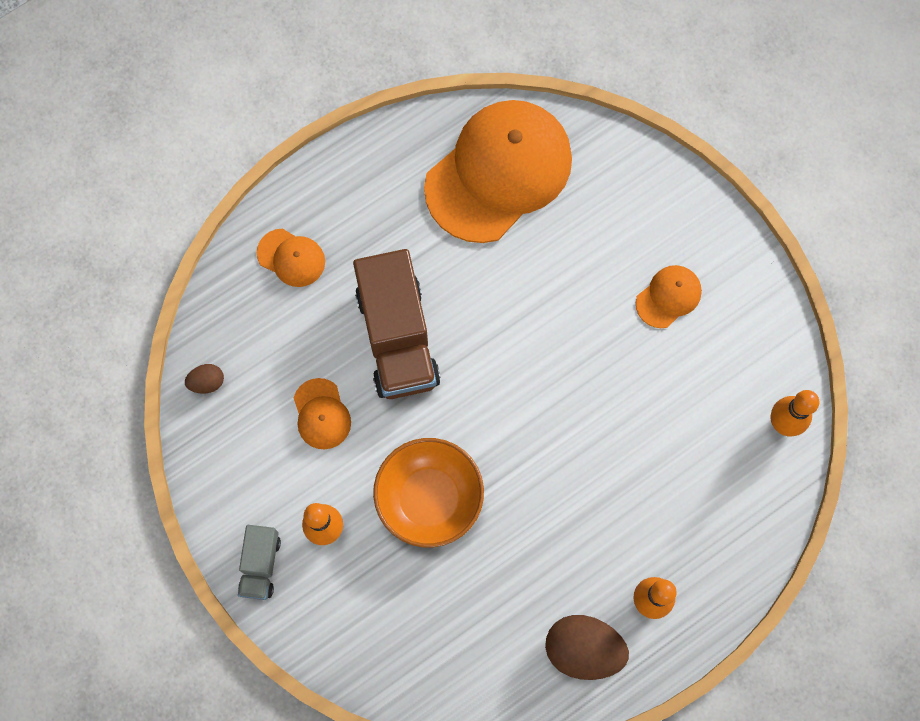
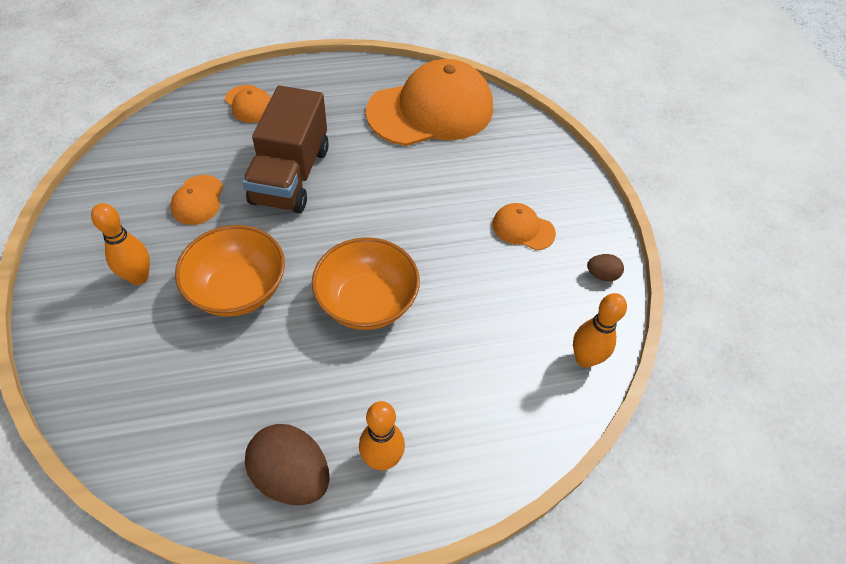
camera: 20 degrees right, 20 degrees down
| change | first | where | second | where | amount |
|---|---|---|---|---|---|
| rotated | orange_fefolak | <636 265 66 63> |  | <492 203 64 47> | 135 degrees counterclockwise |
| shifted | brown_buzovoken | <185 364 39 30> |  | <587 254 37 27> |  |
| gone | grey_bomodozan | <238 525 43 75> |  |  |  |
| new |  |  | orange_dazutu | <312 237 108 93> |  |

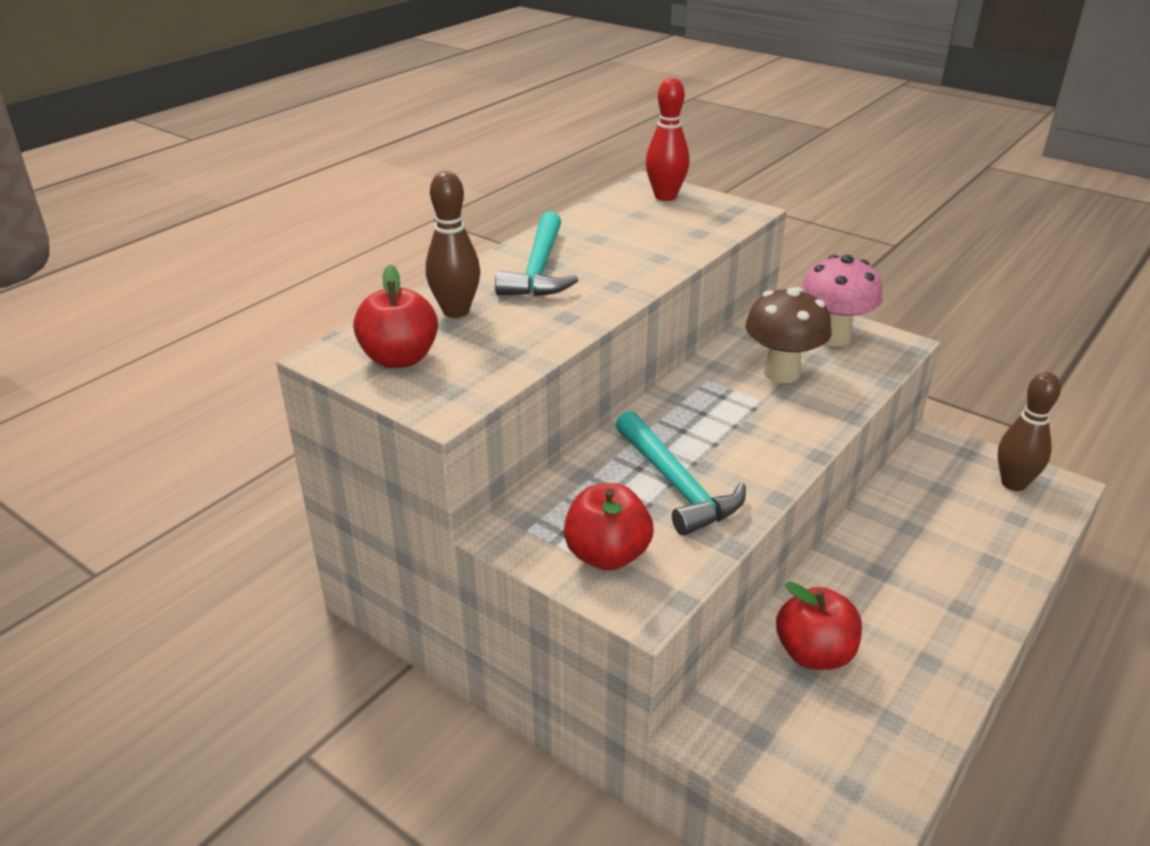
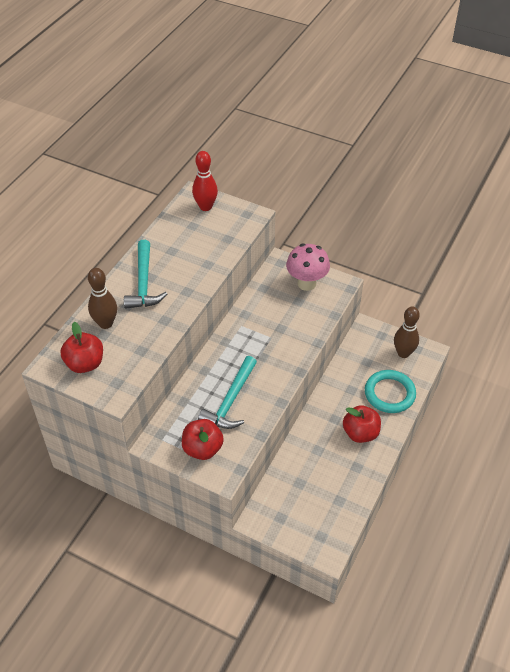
camera: 10 degrees left, 15 degrees up
| change | first | where | second | where | amount |
|---|---|---|---|---|---|
| gone | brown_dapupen | <745 287 87 96> |  |  |  |
| rotated | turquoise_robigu | <616 411 130 125> |  | <198 356 59 73> | 60 degrees clockwise |
| shifted | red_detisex | <776 581 86 89> |  | <343 405 38 38> |  |
| new |  |  | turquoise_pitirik | <365 370 51 43> |  |

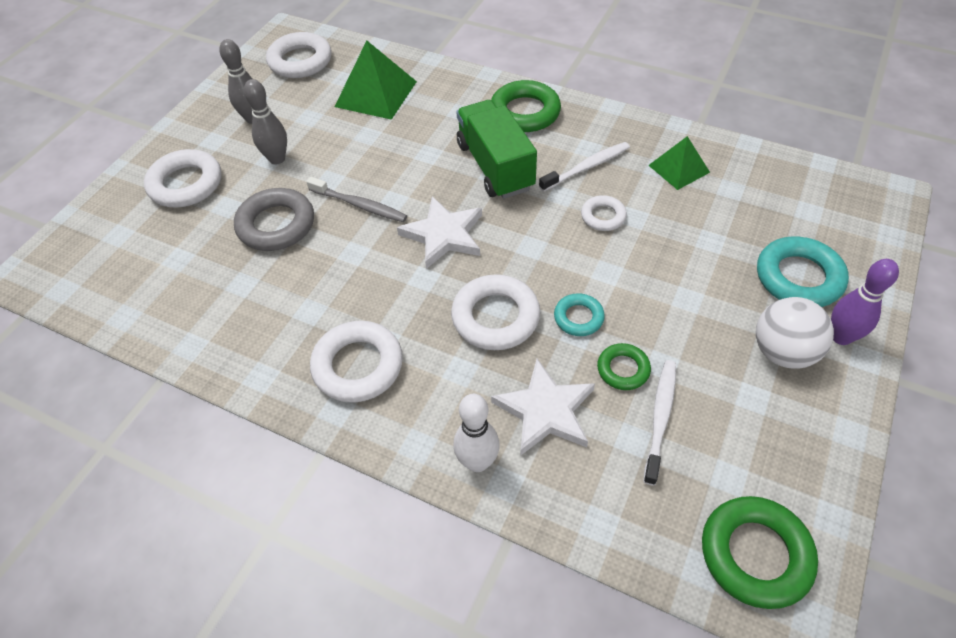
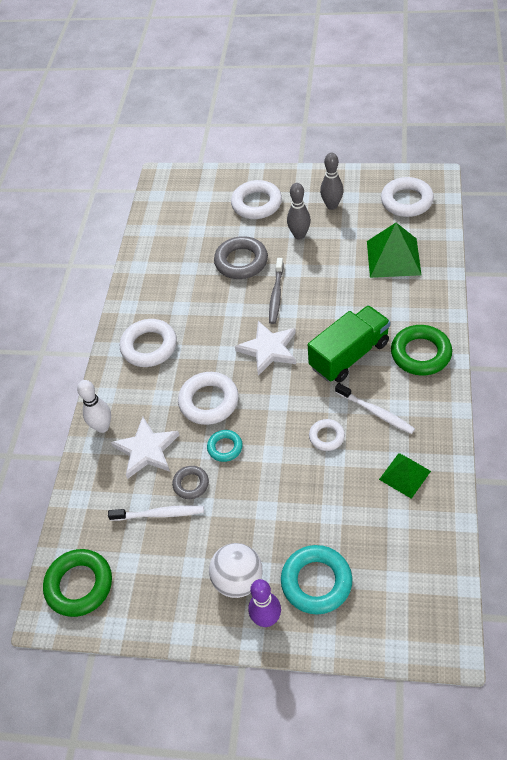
camera: 75 degrees right, 0 degrees up
| change | first | where | second | where | amount |
|---|---|---|---|---|---|
| repainted | green_pitirik | <597 343 54 47> | grey_pitirik | <172 466 37 33> |  |

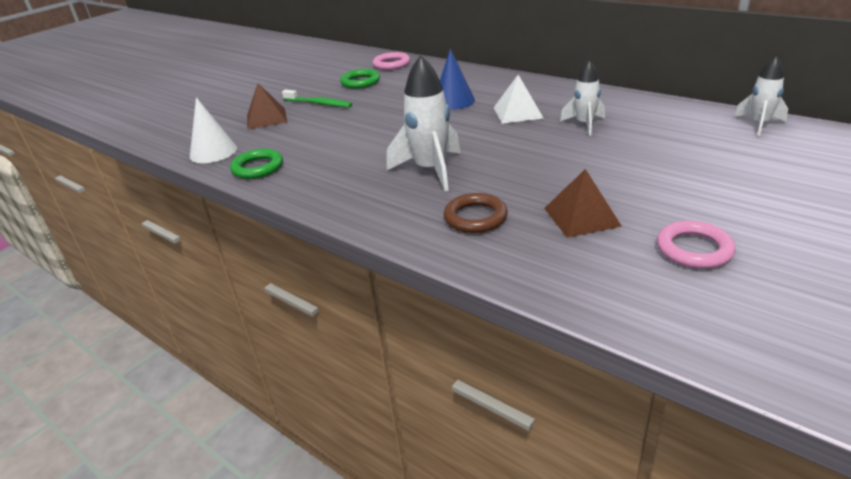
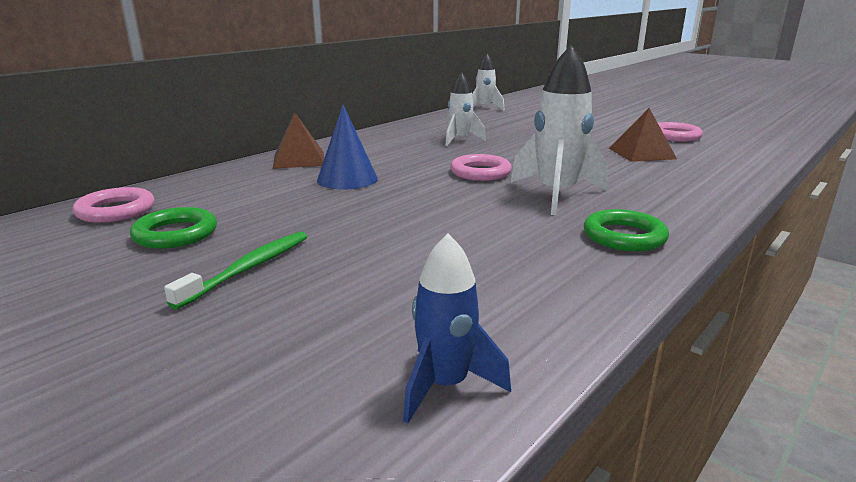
camera: 90 degrees left, 10 degrees down
| change | first | where | second | where | amount |
|---|---|---|---|---|---|
| gone | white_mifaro | <494 75 50 49> |  |  |  |
| shifted | brown_mifaro | <247 83 40 46> |  | <273 113 51 56> |  |
| swapped | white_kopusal | <190 97 47 66> | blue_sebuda | <403 234 108 190> |  |
| shifted | green_pitirik | <230 149 53 30> |  | <584 209 85 42> |  |
| gone | brown_pitirik | <444 193 64 40> |  |  |  |
| new |  |  | pink_pitirik | <450 154 62 27> |  |

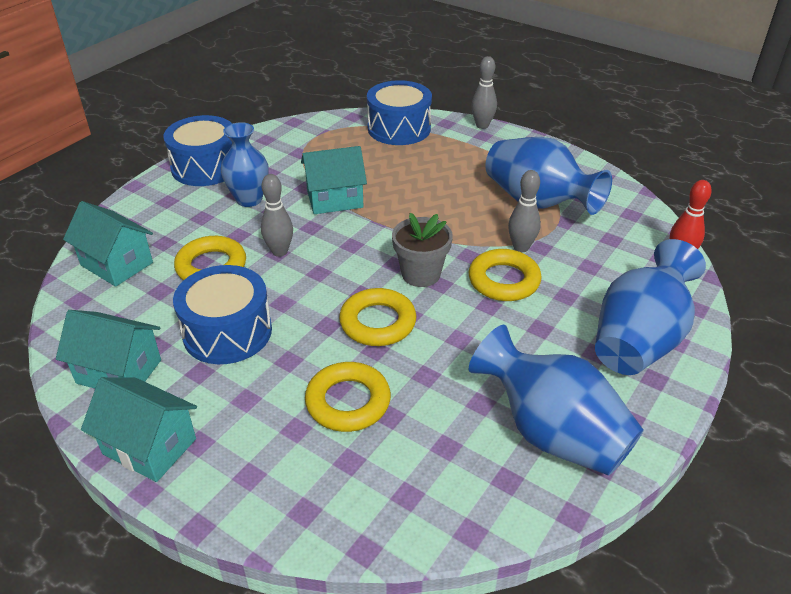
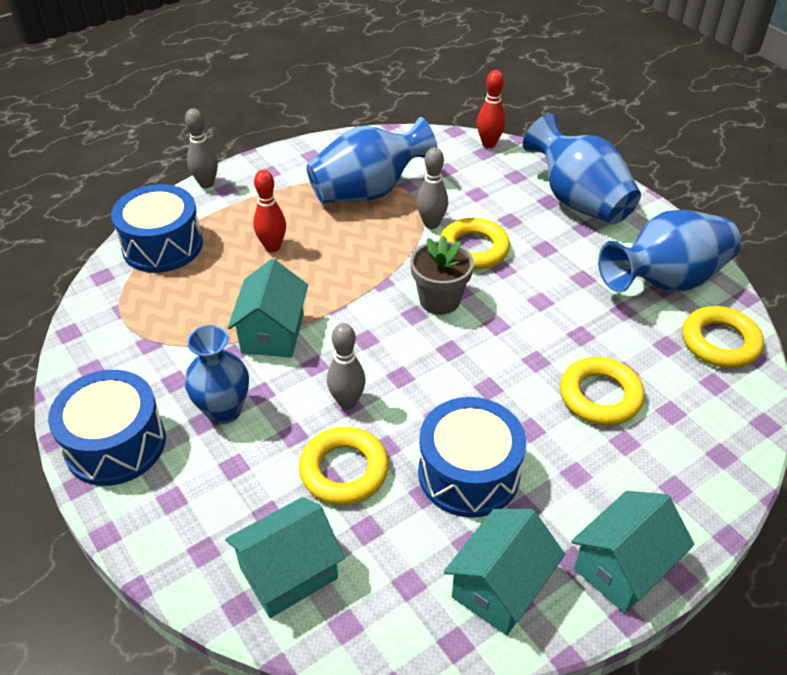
camera: 70 degrees left, 5 degrees up
| change | first | where | second | where | amount |
|---|---|---|---|---|---|
| shifted | yellow_pitirik | <339 288 77 58> |  | <682 306 82 62> |  |
| new |  |  | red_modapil | <253 170 33 82> |  |

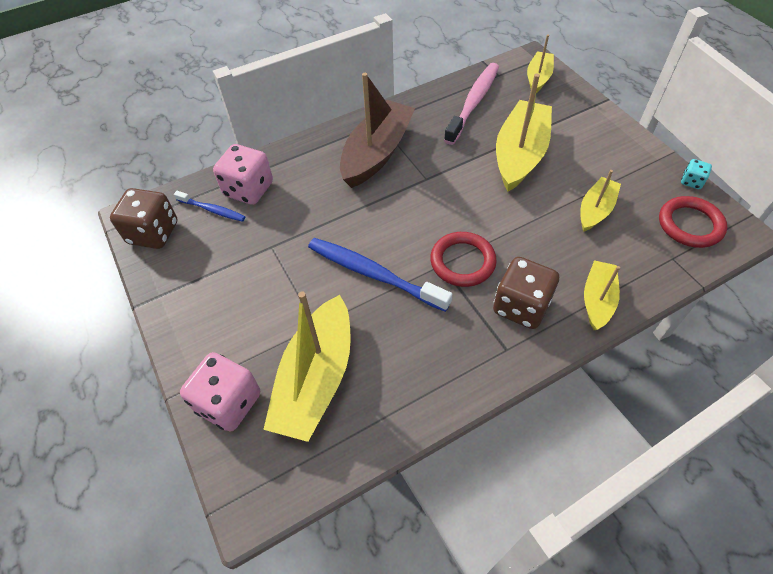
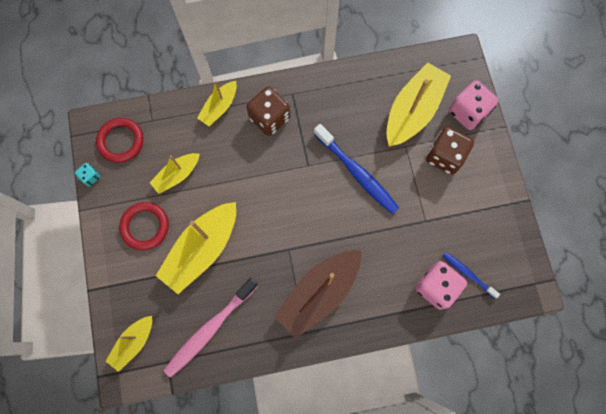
camera: 165 degrees left, 20 degrees up
| change | first | where | second | where | amount |
|---|---|---|---|---|---|
| shifted | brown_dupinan | <110 188 67 61> |  | <426 127 48 48> |  |
| shifted | red_pitirik | <430 232 67 55> |  | <119 202 50 48> |  |

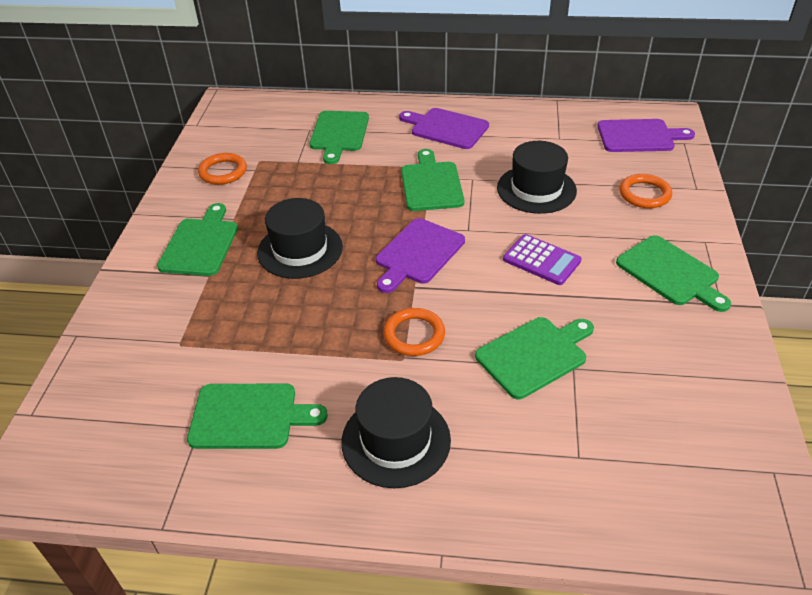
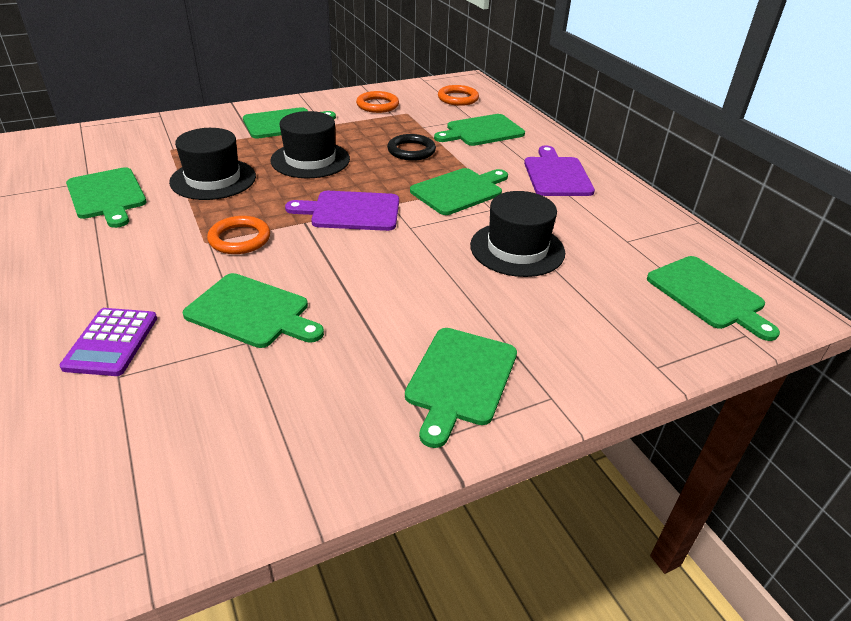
camera: 55 degrees right, 5 degrees down
| change | first | where | second | where | amount |
|---|---|---|---|---|---|
| repainted | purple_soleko | <597 119 98 33> | green_soleko | <647 256 133 85> |  |
| shifted | orange_pitirik | <619 174 53 34> |  | <438 85 41 21> |  |
| shifted | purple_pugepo | <503 234 79 51> |  | <60 308 97 68> |  |
| shifted | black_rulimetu | <341 377 110 111> |  | <169 128 87 72> |  |
| new |  |  | black_pitirik | <387 134 49 27> |  |

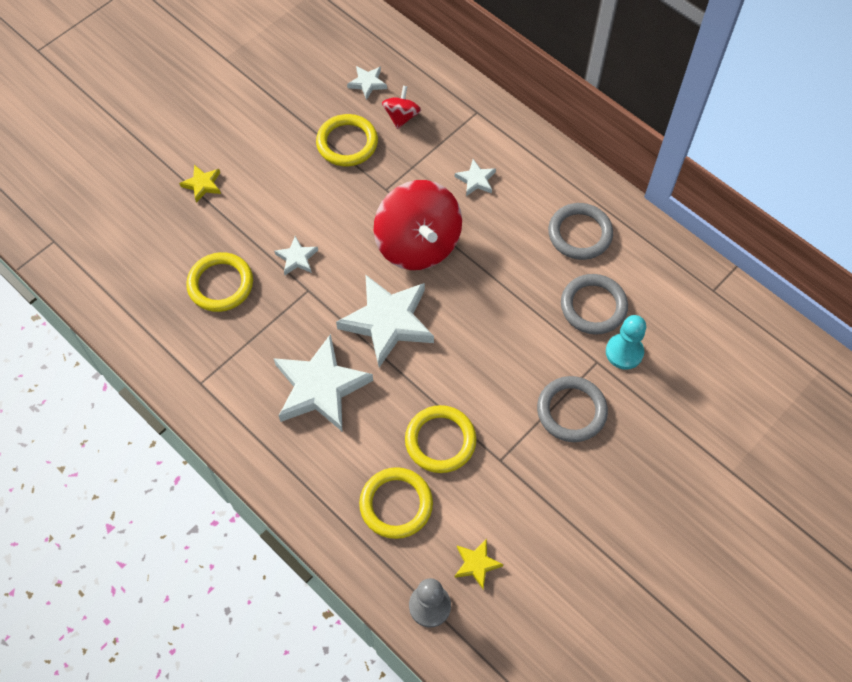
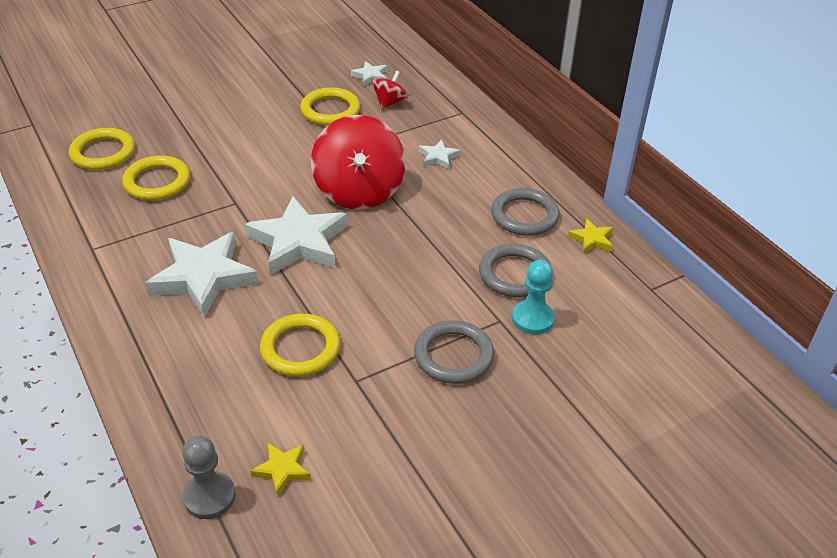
camera: 15 degrees right, 20 degrees down
| change | first | where | second | where | amount |
|---|---|---|---|---|---|
| shifted | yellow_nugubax | <179 165 42 38> |  | <568 219 45 35> |  |
| gone | white_nugubax | <274 236 44 39> |  |  |  |
| shifted | yellow_pitirik | <359 467 74 72> |  | <69 128 66 42> |  |

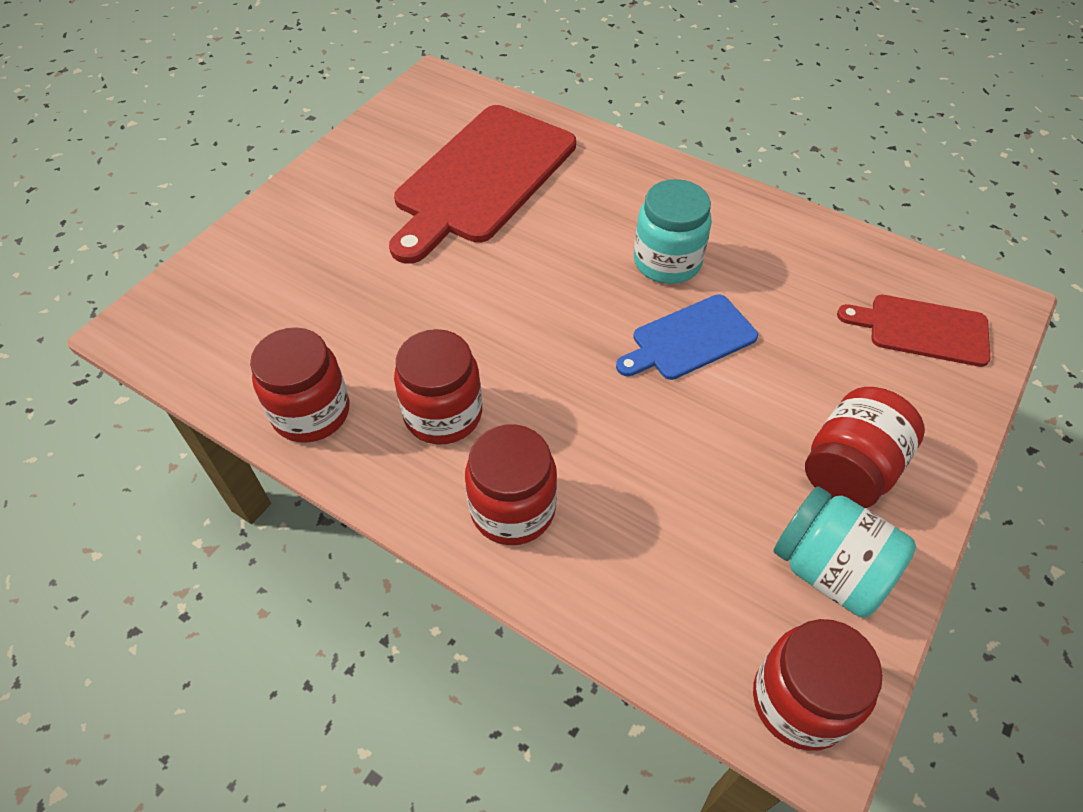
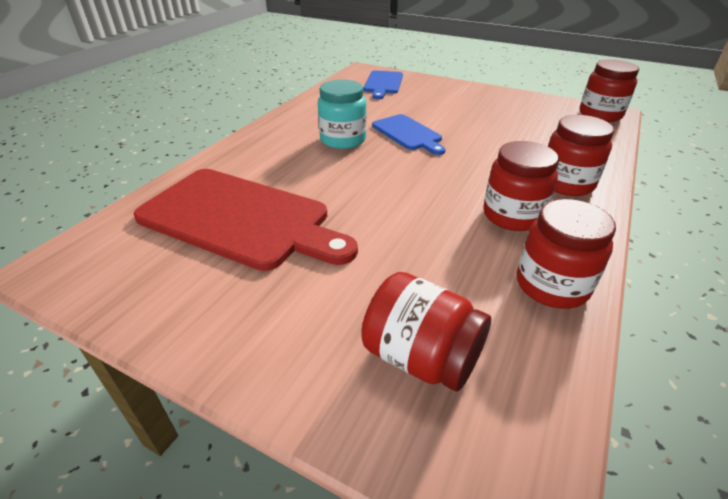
camera: 95 degrees left, 15 degrees down
| change | first | where | second | where | amount |
|---|---|---|---|---|---|
| repainted | red_soleko | <837 295 153 72> | blue_soleko | <364 71 39 28> |  |
| shifted | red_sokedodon | <805 387 120 121> |  | <361 272 130 120> |  |
| gone | turquoise_sokedodon | <773 486 143 132> |  |  |  |

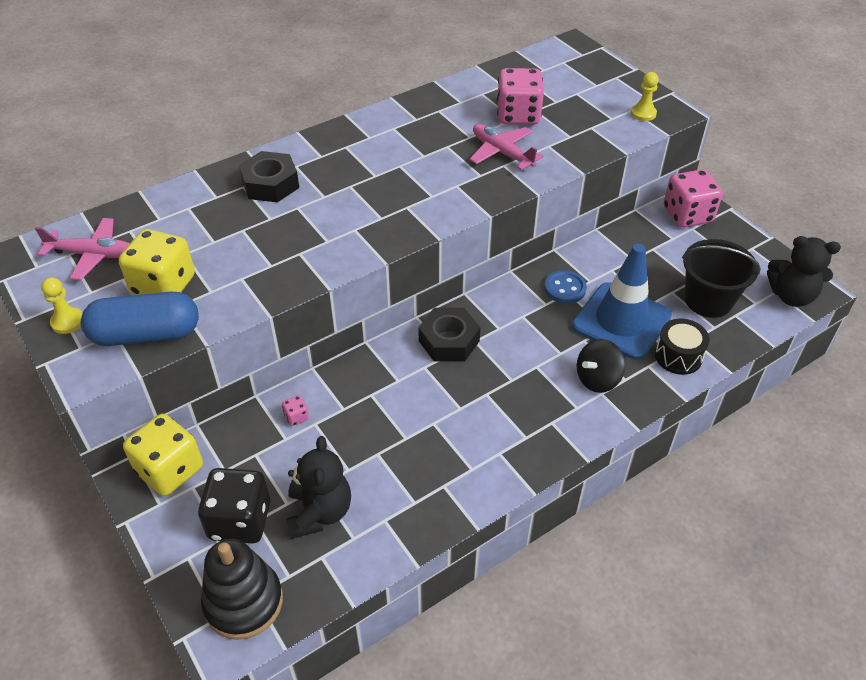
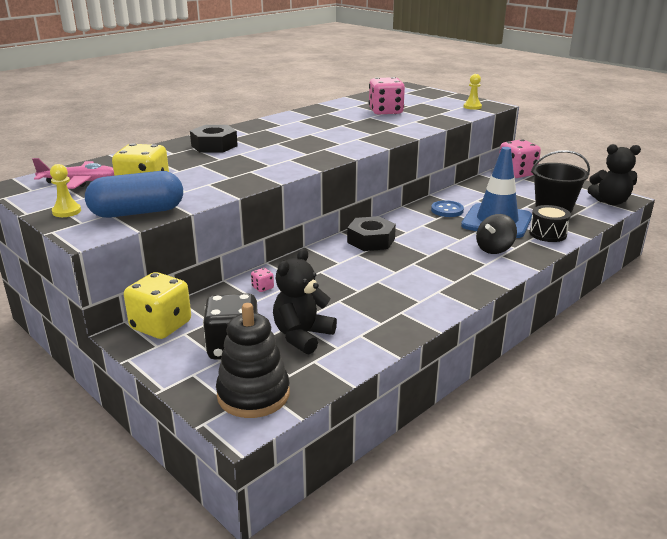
camera: 10 degrees left, 20 degrees down
| change | first | where | second | where | amount |
|---|---|---|---|---|---|
| gone | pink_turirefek | <470 124 74 46> |  |  |  |
| rotated | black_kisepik | <286 436 65 103> |  | <273 248 64 106> | 135 degrees counterclockwise |

